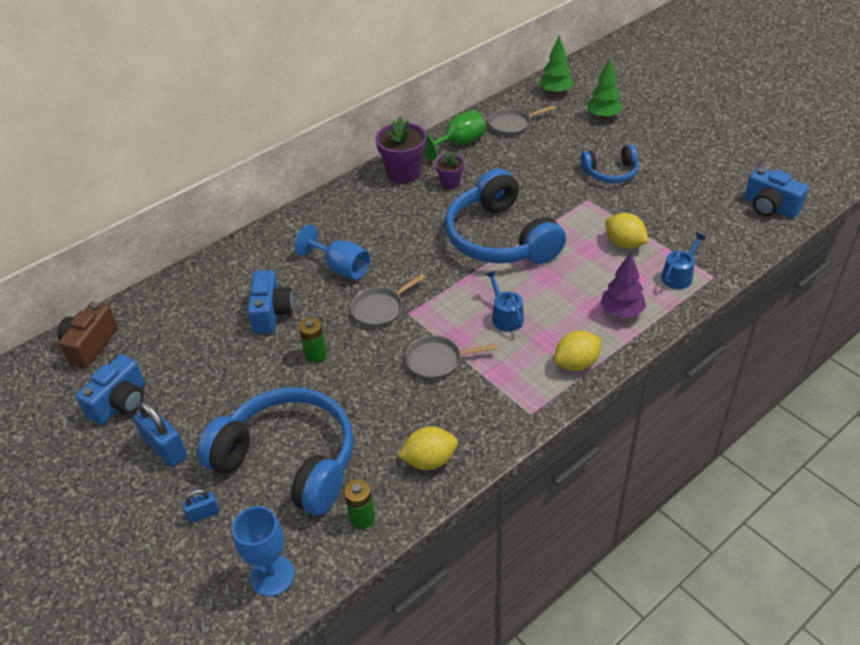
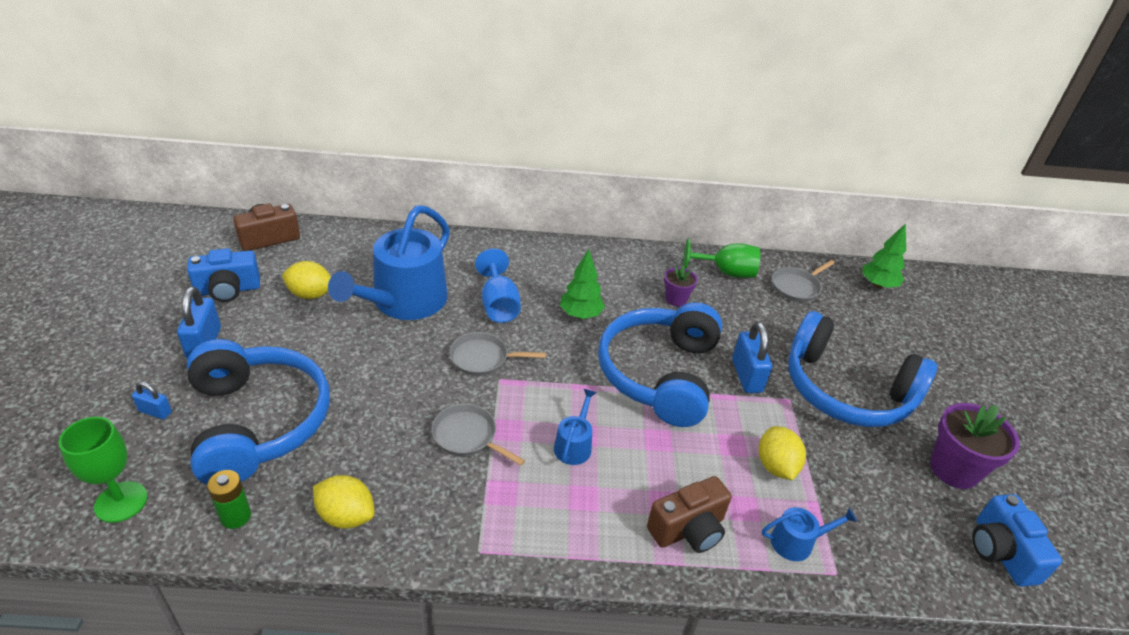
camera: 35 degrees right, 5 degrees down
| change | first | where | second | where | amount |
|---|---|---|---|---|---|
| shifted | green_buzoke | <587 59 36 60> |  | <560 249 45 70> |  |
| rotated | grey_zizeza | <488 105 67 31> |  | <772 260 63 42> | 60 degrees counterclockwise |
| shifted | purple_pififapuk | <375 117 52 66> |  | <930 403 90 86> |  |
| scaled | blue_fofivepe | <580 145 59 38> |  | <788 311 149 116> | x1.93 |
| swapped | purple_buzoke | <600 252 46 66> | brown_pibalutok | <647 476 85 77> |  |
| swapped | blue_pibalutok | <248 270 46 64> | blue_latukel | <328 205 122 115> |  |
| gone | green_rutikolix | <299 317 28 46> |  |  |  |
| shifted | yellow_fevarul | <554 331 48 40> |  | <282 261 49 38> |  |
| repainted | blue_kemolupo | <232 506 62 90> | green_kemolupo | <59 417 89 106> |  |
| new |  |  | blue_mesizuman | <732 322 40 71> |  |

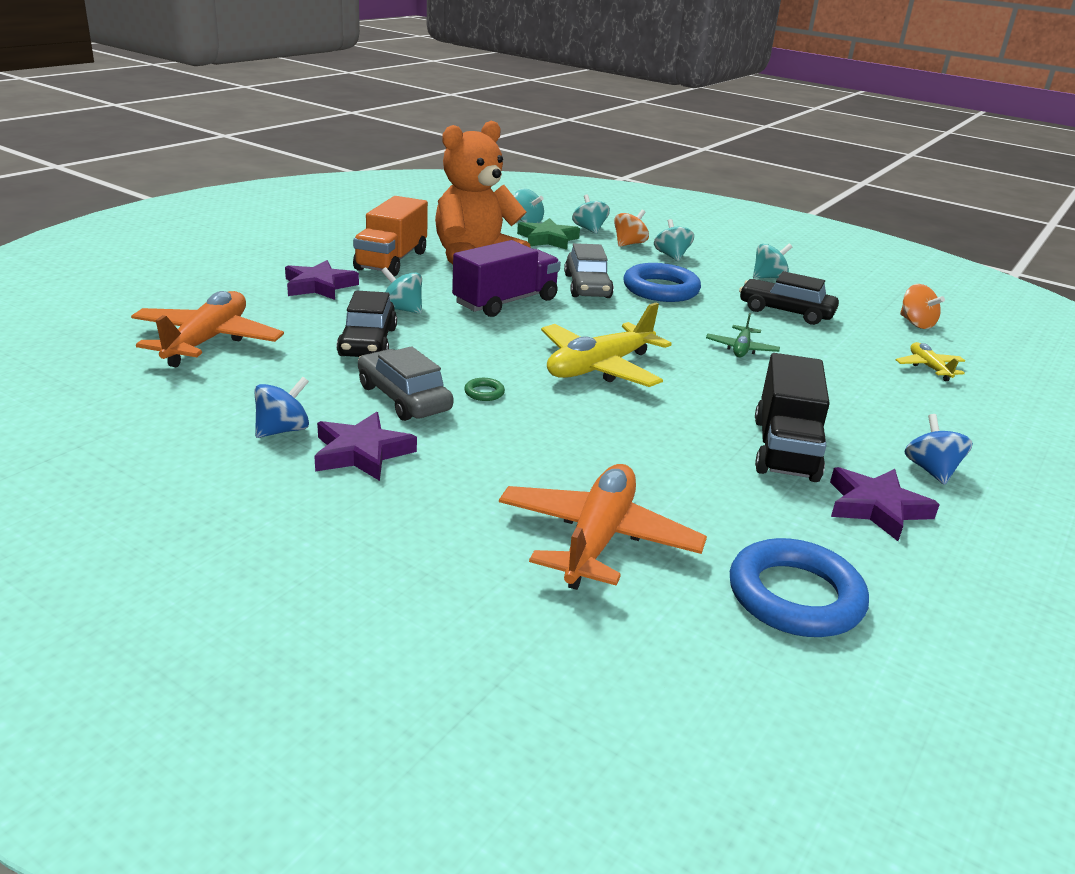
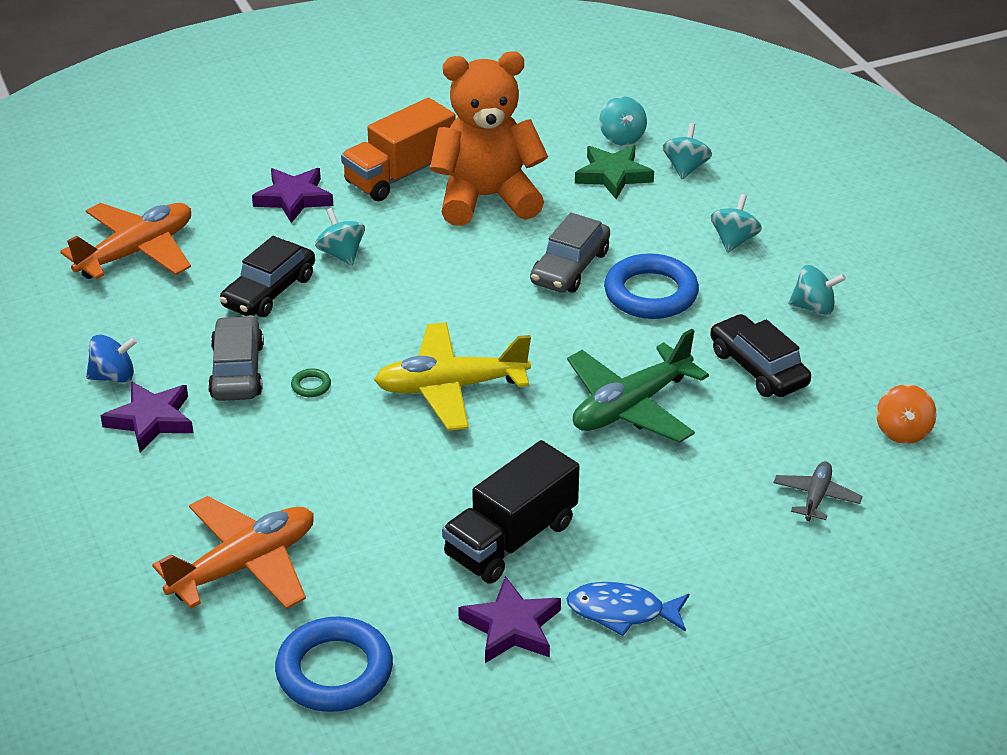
camera: 35 degrees right, 10 degrees up
| change | first | where | second | where | amount |
|---|---|---|---|---|---|
| gone | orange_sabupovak | <614 210 35 37> |  |  |  |
| gone | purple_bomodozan | <452 240 109 77> |  |  |  |
| scaled | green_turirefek | <706 313 74 44> |  | <567 329 142 114> | x1.97 |
| repainted | yellow_turirefek | <895 342 70 39> | grey_turirefek | <773 461 89 60> |  |
| swapped | blue_sabupovak | <904 414 69 71> | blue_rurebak | <566 582 123 54> |  |

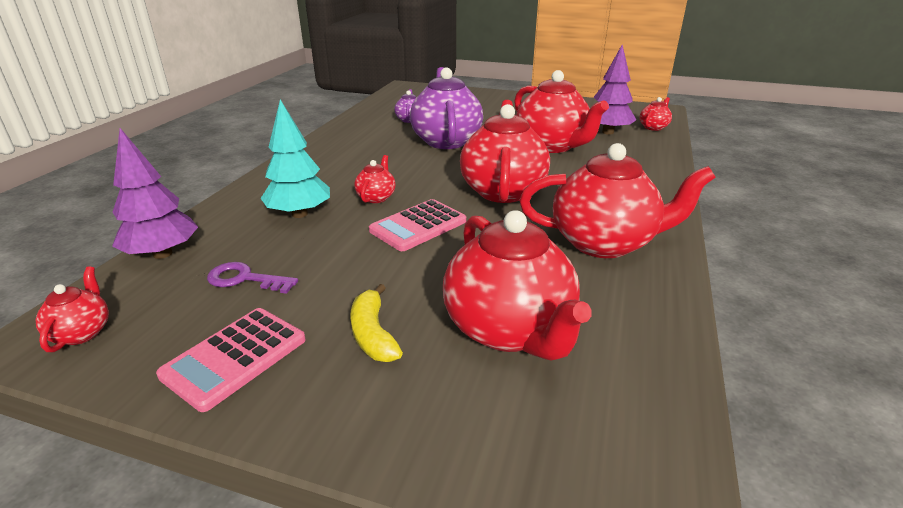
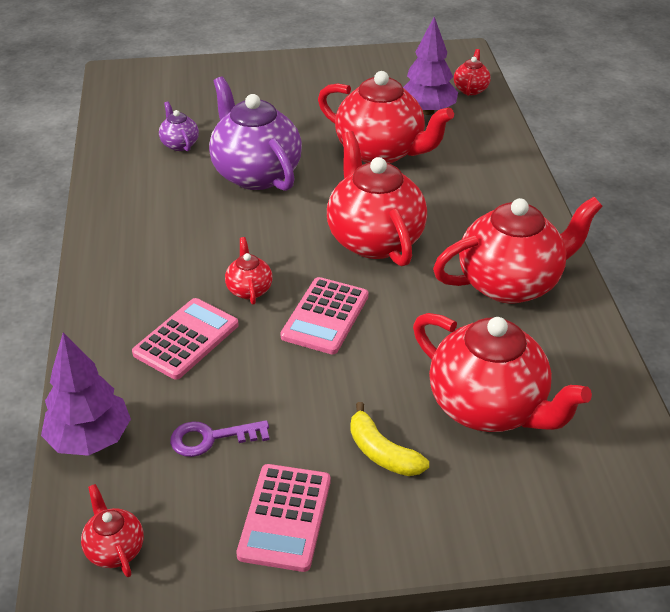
camera: 25 degrees left, 10 degrees up
| change | first | where | second | where | amount |
|---|---|---|---|---|---|
| swapped | turquoise_buzoke | <260 99 70 119> | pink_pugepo | <132 298 107 82> |  |

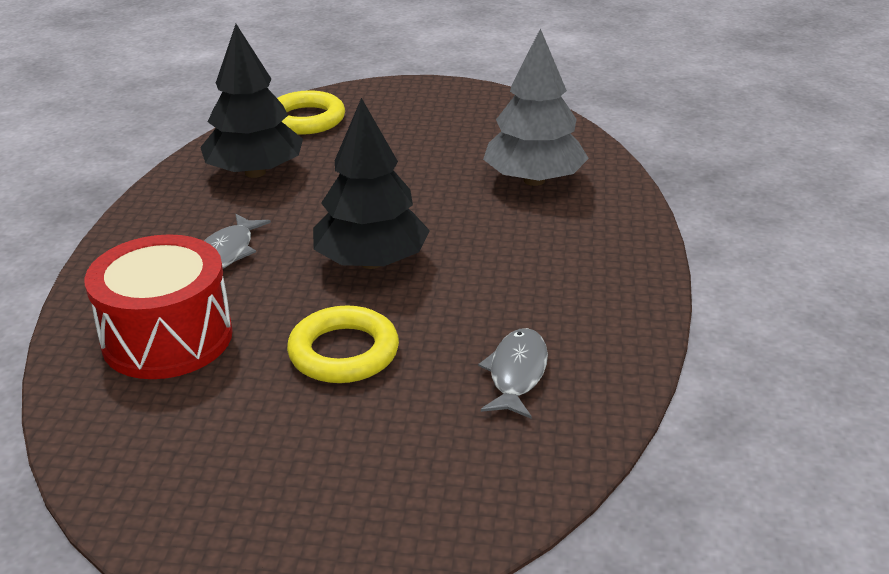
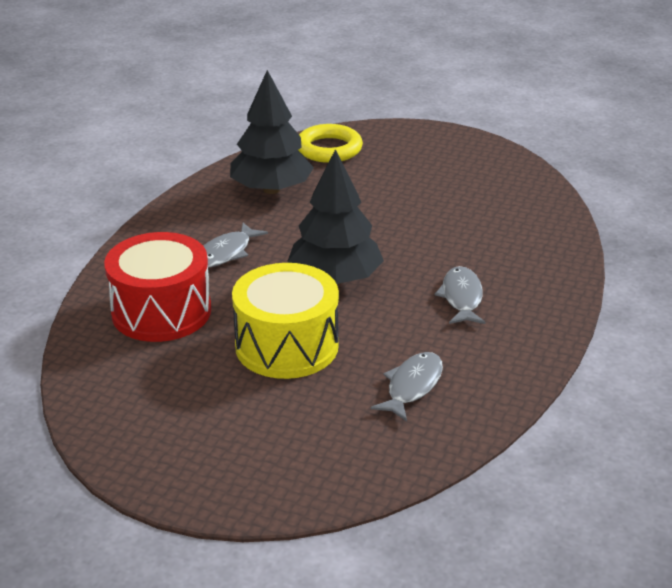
camera: 15 degrees right, 0 degrees up
| change | first | where | second | where | amount |
|---|---|---|---|---|---|
| gone | grey_buzoke | <483 28 106 158> |  |  |  |
| swapped | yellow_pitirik | <287 305 112 78> | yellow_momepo | <232 263 107 116> |  |
| new |  |  | grey_rurebak | <435 266 51 58> |  |

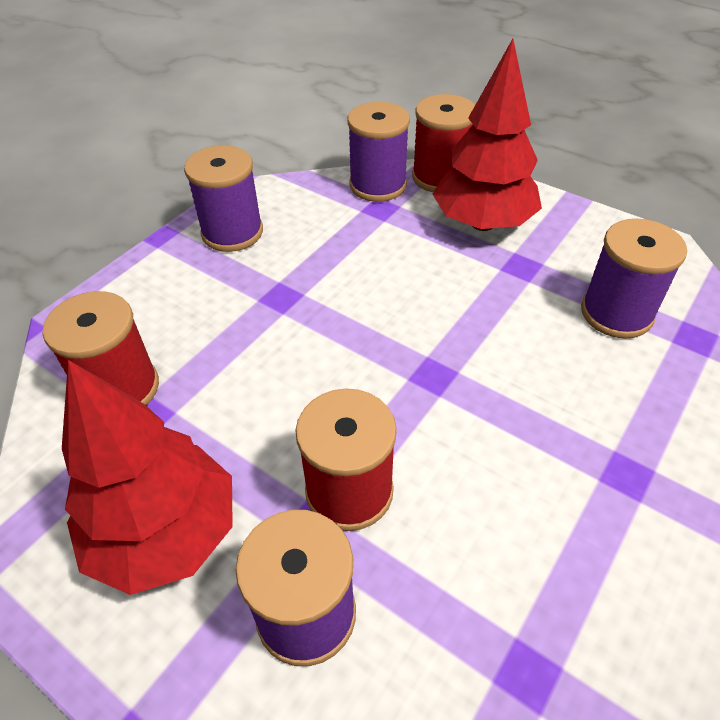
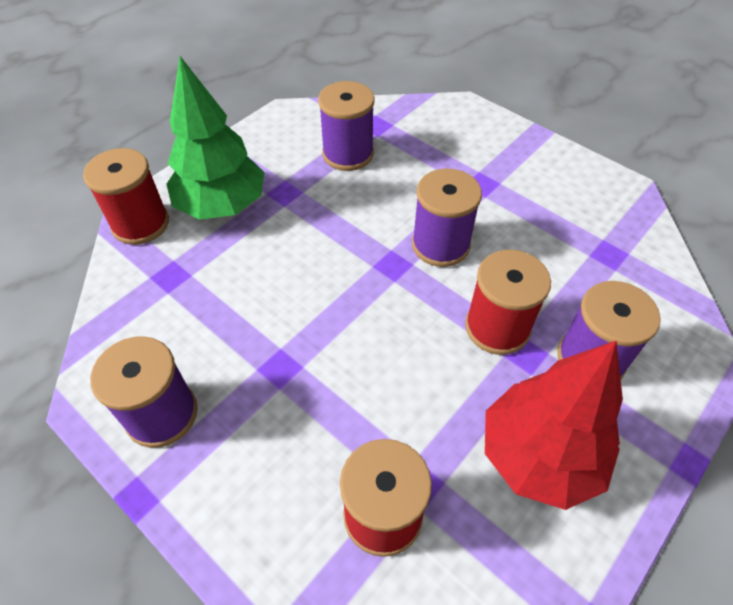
camera: 85 degrees left, 5 degrees up
| change | first | where | second | where | amount |
|---|---|---|---|---|---|
| repainted | red_buzoke | <432 39 110 192> | green_buzoke | <167 56 98 164> |  |
| shifted | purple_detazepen | <348 102 62 100> |  | <412 168 70 99> |  |

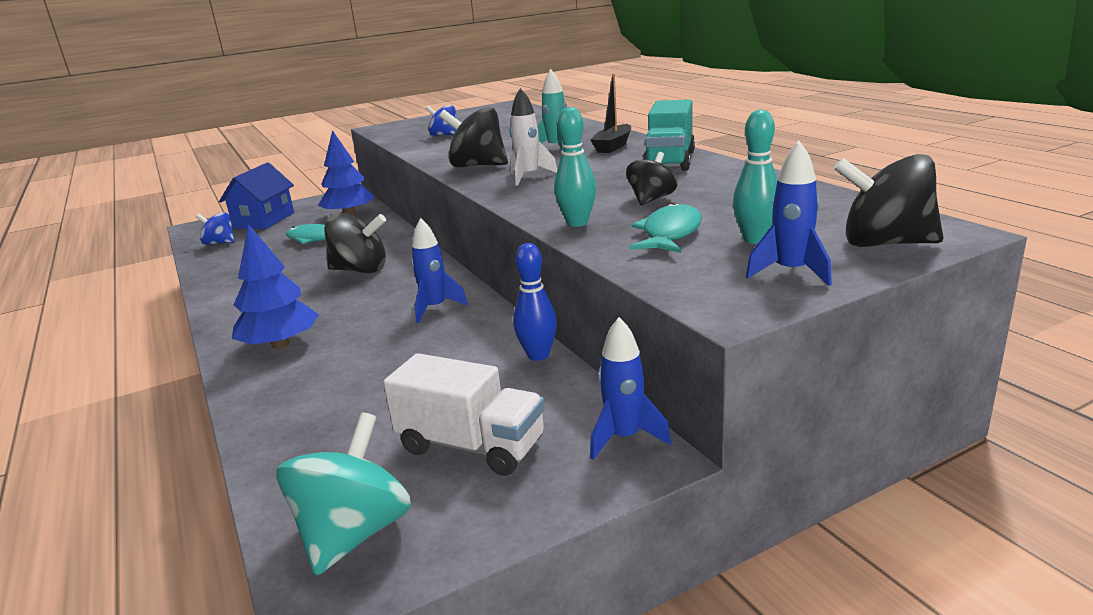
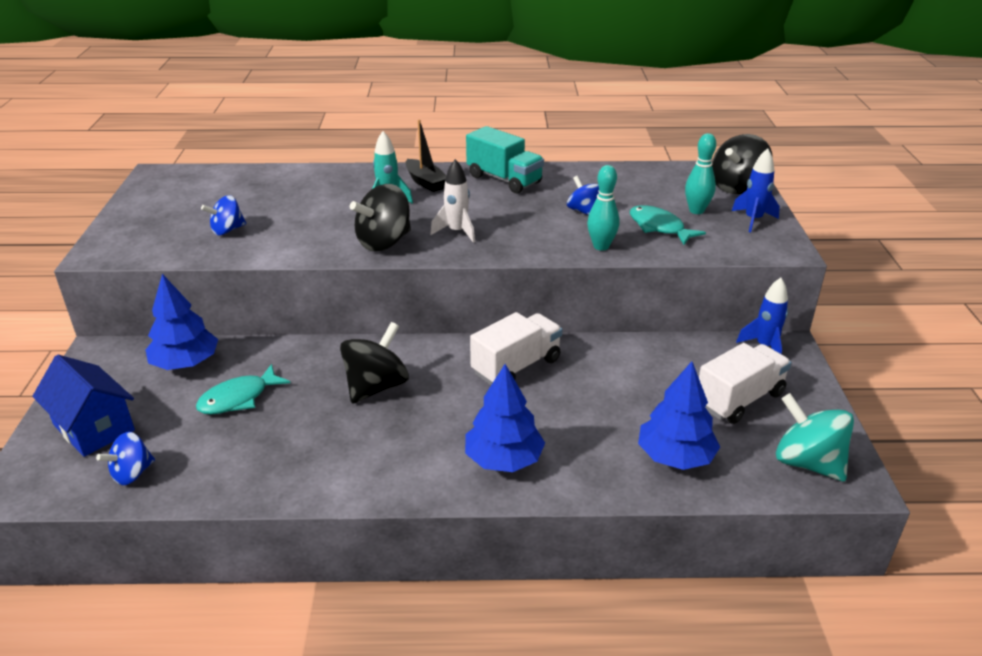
camera: 65 degrees left, 10 degrees up
| change | first | where | second | where | amount |
|---|---|---|---|---|---|
| repainted | black_sabupovak | <626 152 52 53> | blue_sabupovak | <567 176 32 39> |  |
| swapped | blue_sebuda | <411 218 57 105> | white_bomodozan | <470 312 92 73> |  |
| gone | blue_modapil | <513 243 44 118> |  |  |  |
| new |  |  | blue_buzoke | <638 361 82 109> |  |

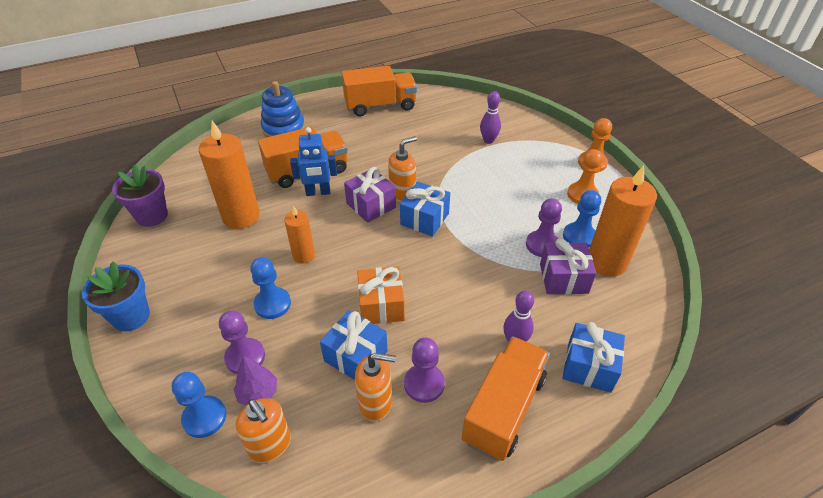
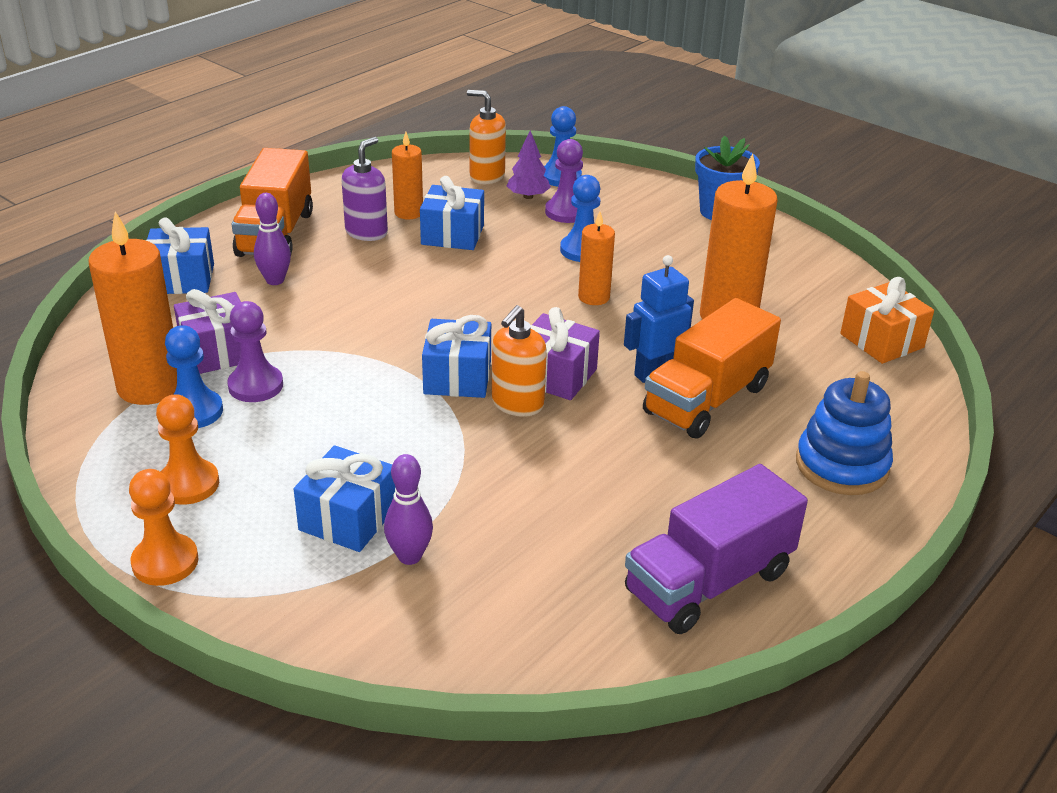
camera: 155 degrees right, 10 degrees down
| change | first | where | second | where | amount |
|---|---|---|---|---|---|
| repainted | orange_bomodozan | <342 66 75 50> | purple_bomodozan | <625 464 183 170> |  |
| gone | purple_pififapuk | <112 164 56 63> |  |  |  |
| shifted | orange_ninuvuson | <357 266 48 58> |  | <840 277 94 87> |  |
| swapped | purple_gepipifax | <404 338 41 65> | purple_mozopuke | <341 137 47 104> |  |
| swapped | orange_mozopuke | <355 353 41 68> | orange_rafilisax | <392 132 31 87> |  |
| new |  |  | blue_ninuvuson | <294 445 101 107> |  |

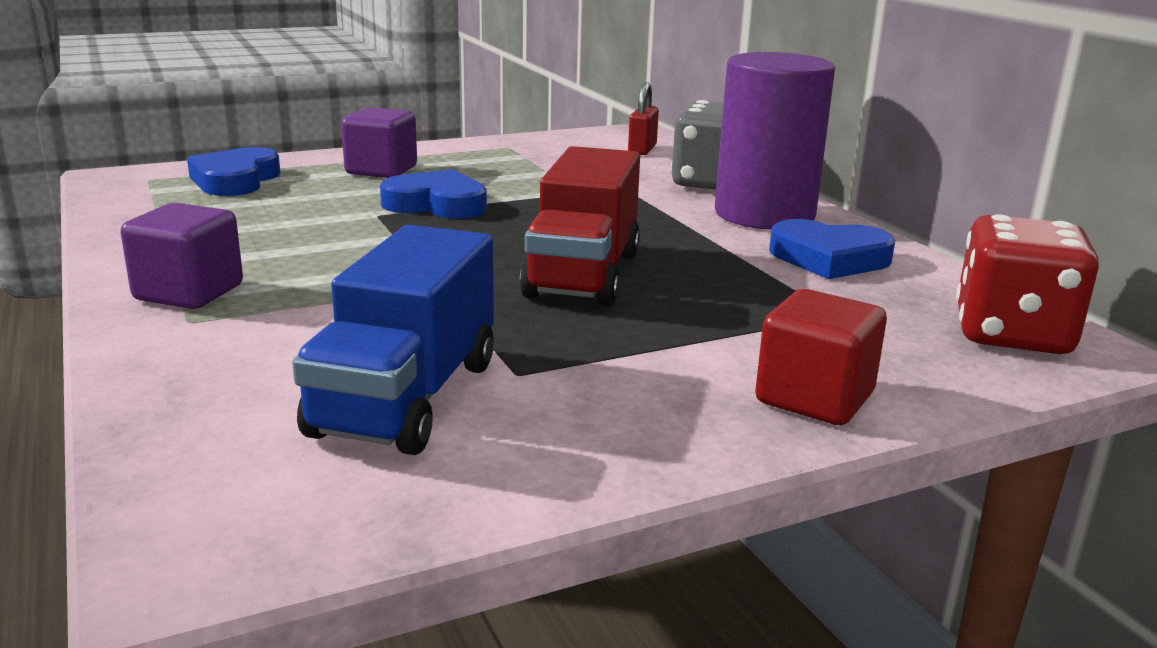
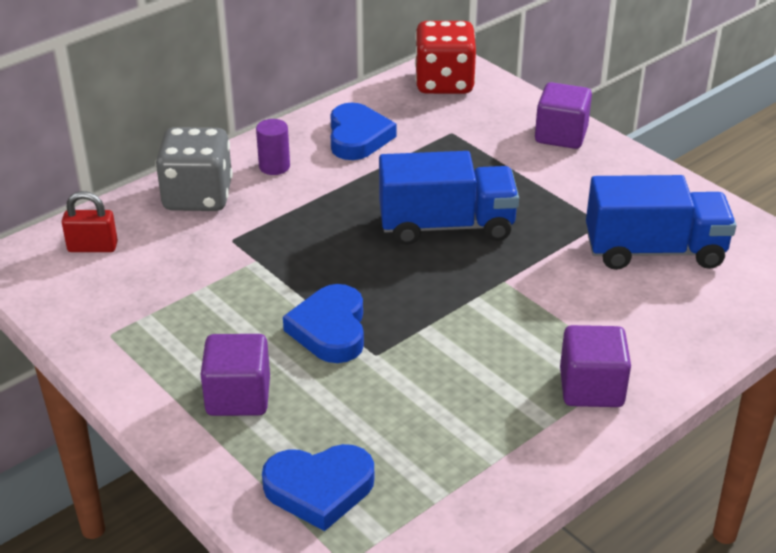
camera: 105 degrees left, 15 degrees up
| change | first | where | second | where | amount |
|---|---|---|---|---|---|
| scaled | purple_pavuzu | <715 52 120 178> |  | <256 119 34 56> | x0.40 |
| repainted | red_bomodozan | <520 146 120 161> | blue_bomodozan | <379 151 140 94> |  |
| repainted | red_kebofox | <755 289 132 136> | purple_kebofox | <535 82 57 67> |  |

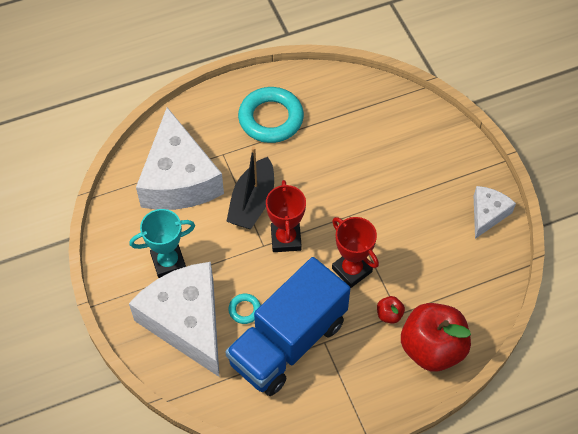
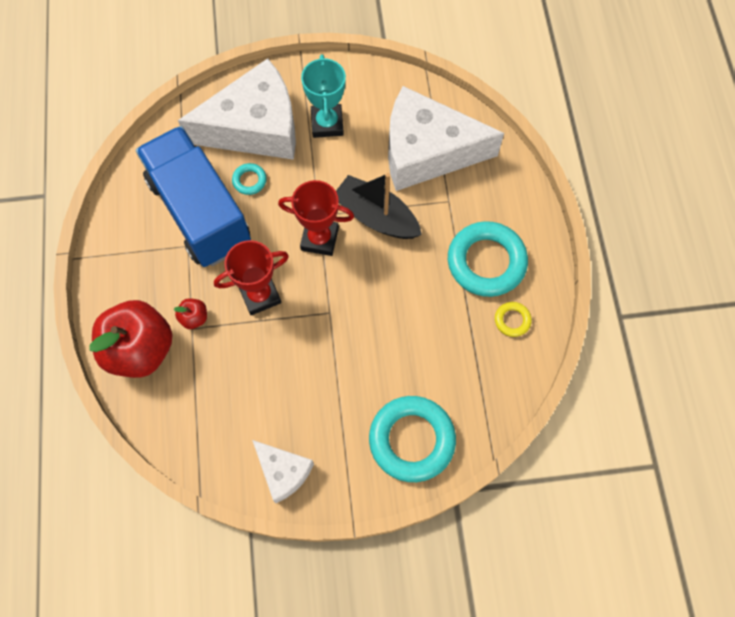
camera: 105 degrees right, 10 degrees up
| change | first | where | second | where | amount |
|---|---|---|---|---|---|
| new |  |  | yellow_pitirik | <495 302 37 35> |  |
| new |  |  | turquoise_pitirik | <369 396 87 86> |  |

